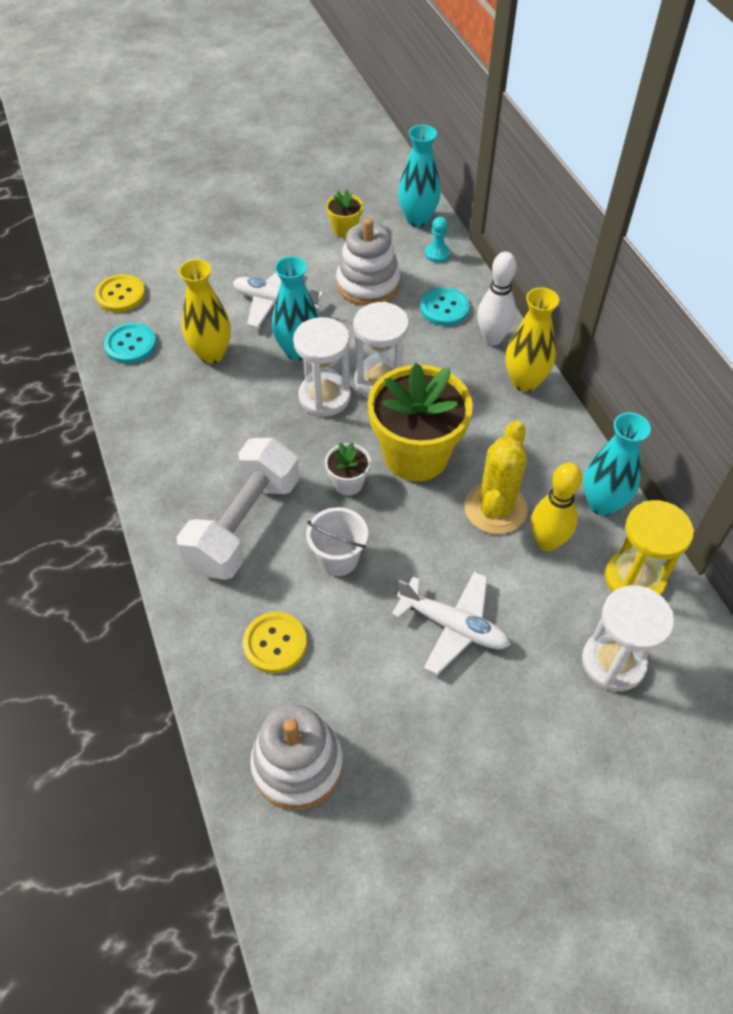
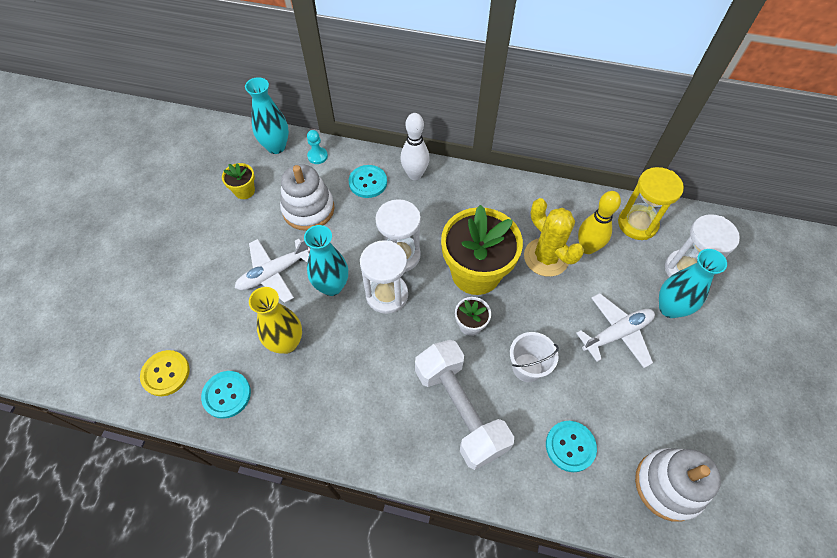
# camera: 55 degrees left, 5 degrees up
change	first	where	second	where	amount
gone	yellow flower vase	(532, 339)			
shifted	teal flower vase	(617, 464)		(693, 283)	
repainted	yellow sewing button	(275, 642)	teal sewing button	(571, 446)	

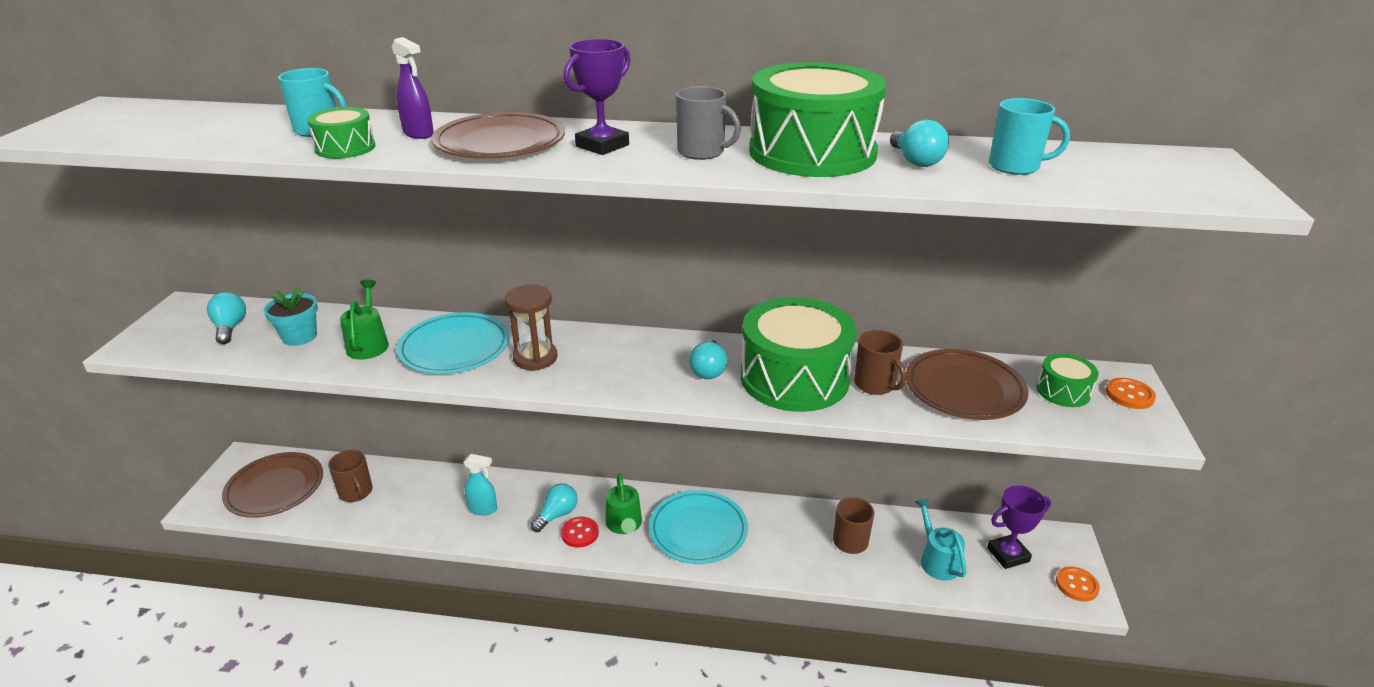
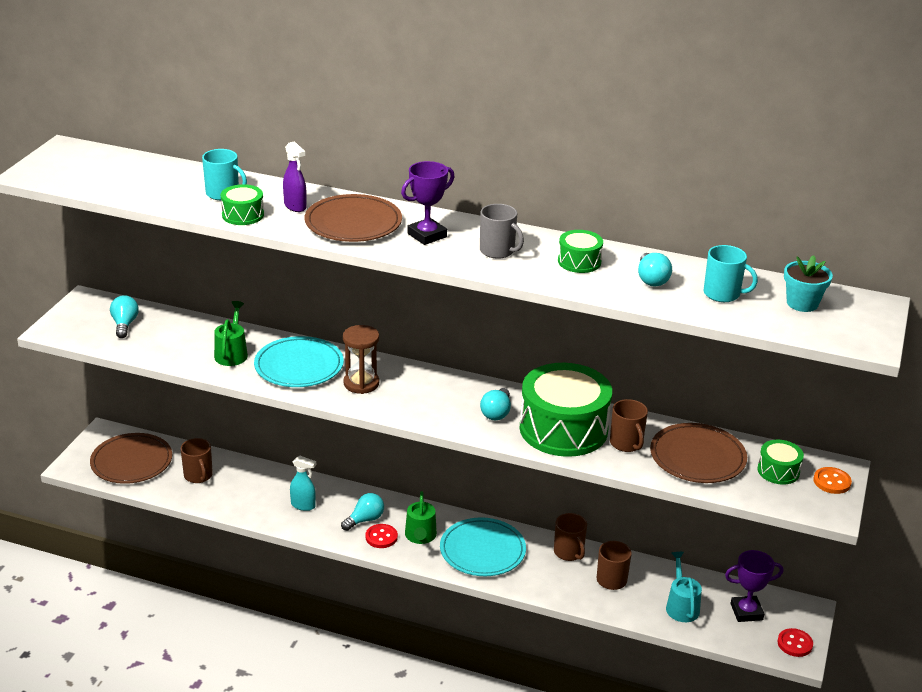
# camera: 10 degrees right, 0 degrees up
change	first	where	second	where	amount
new			russet coffee mug	(570, 537)	
shifted	teal potted plant	(291, 316)		(808, 283)	
repainted	orange sewing button	(1078, 584)	crimson sewing button	(795, 642)	
scaled	green toy drum	(817, 119)		(580, 251)	x0.46

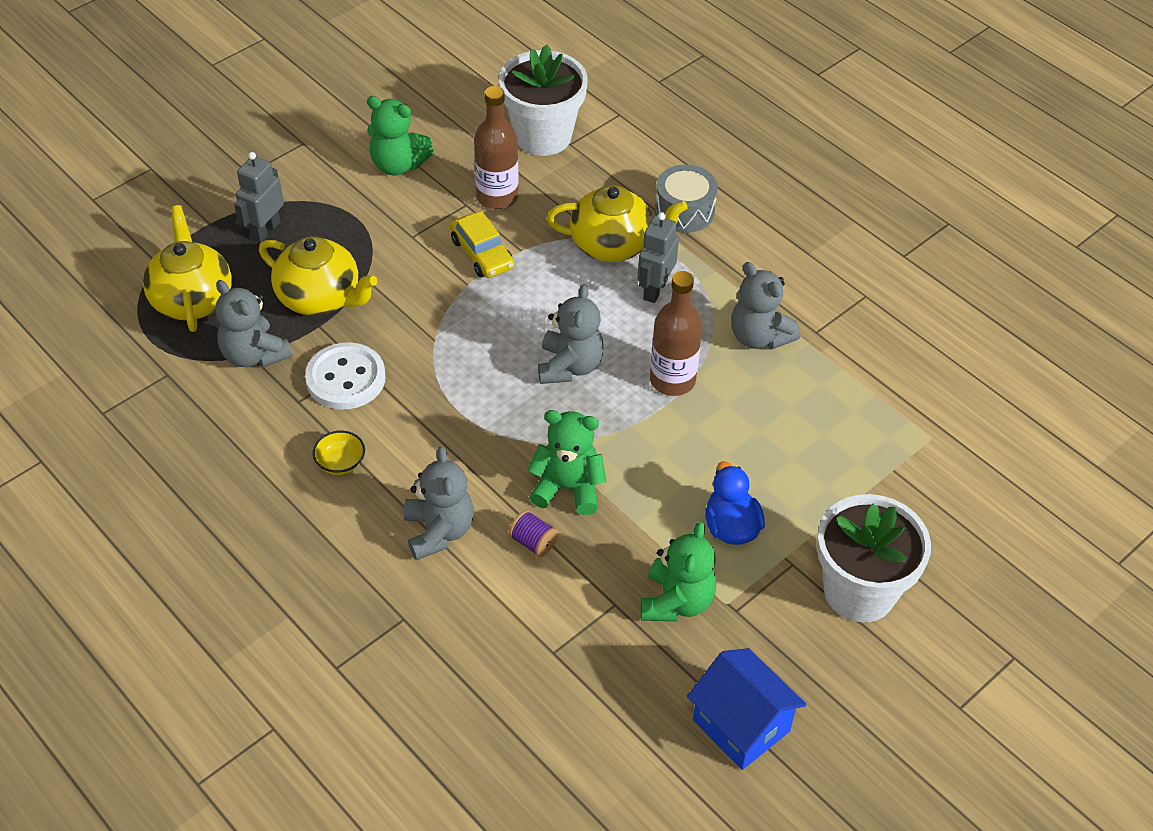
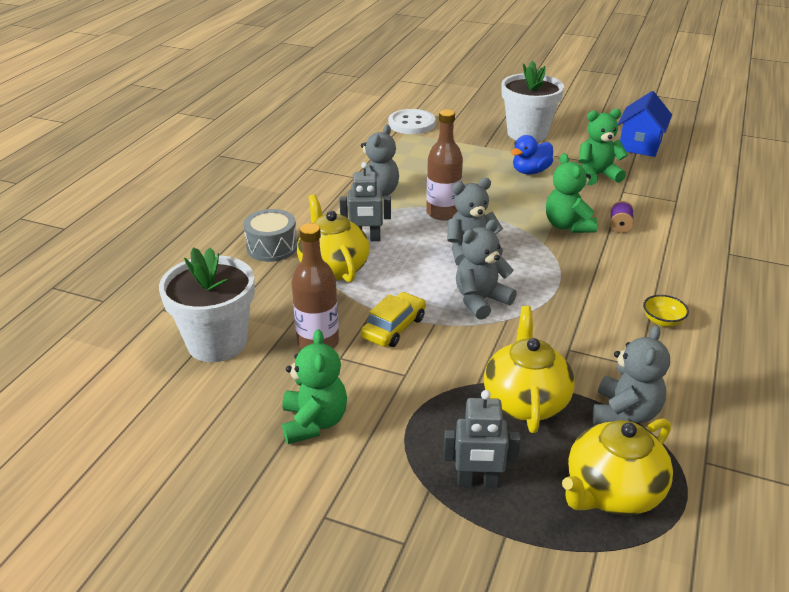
# camera: 115 degrees left, 15 degrees down
change	first	where	second	where	amount
shifted	white sewing button	(345, 376)		(412, 121)	
shifted	ash-grey teddy	(439, 503)		(486, 269)	

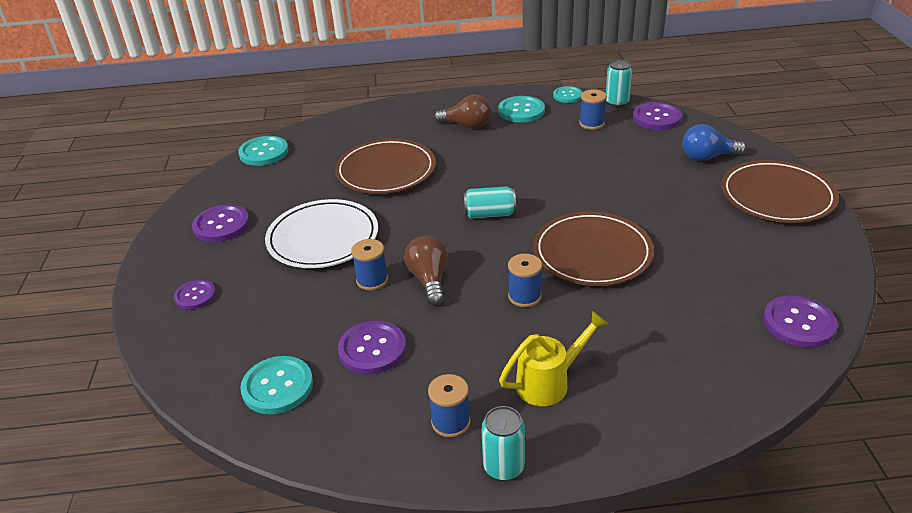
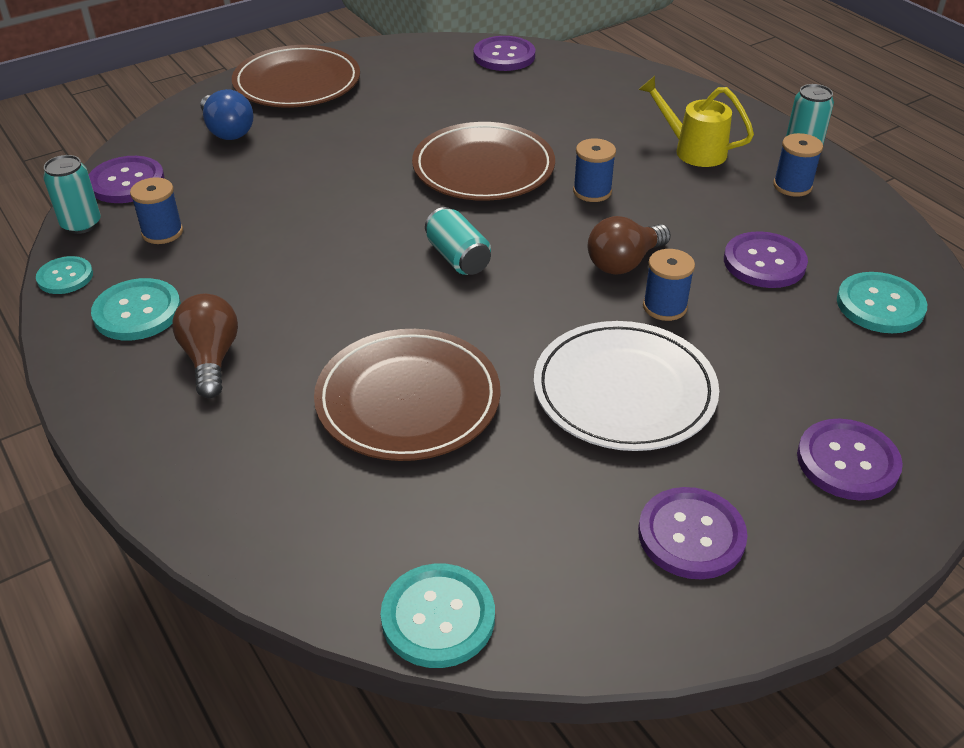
# camera: 120 degrees left, 5 degrees up
change	first	where	second	where	amount
scaled	violet sewing button	(195, 295)		(850, 459)	x1.53

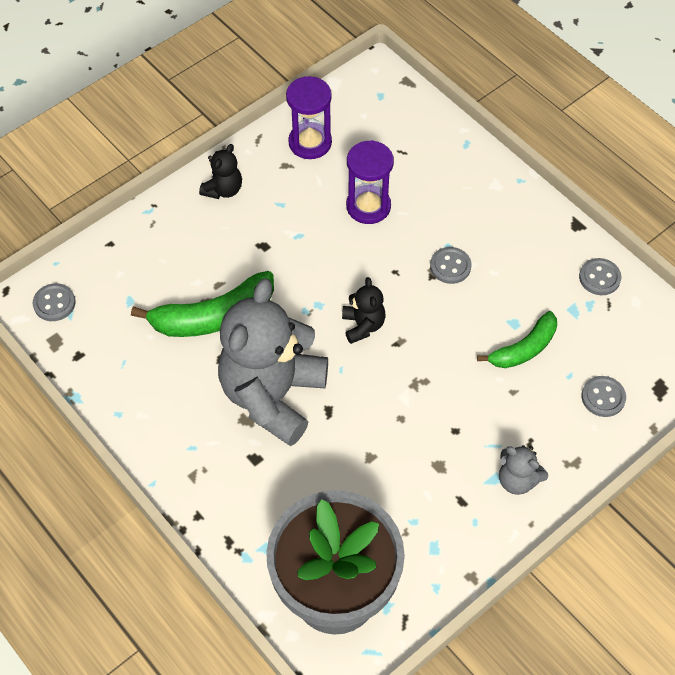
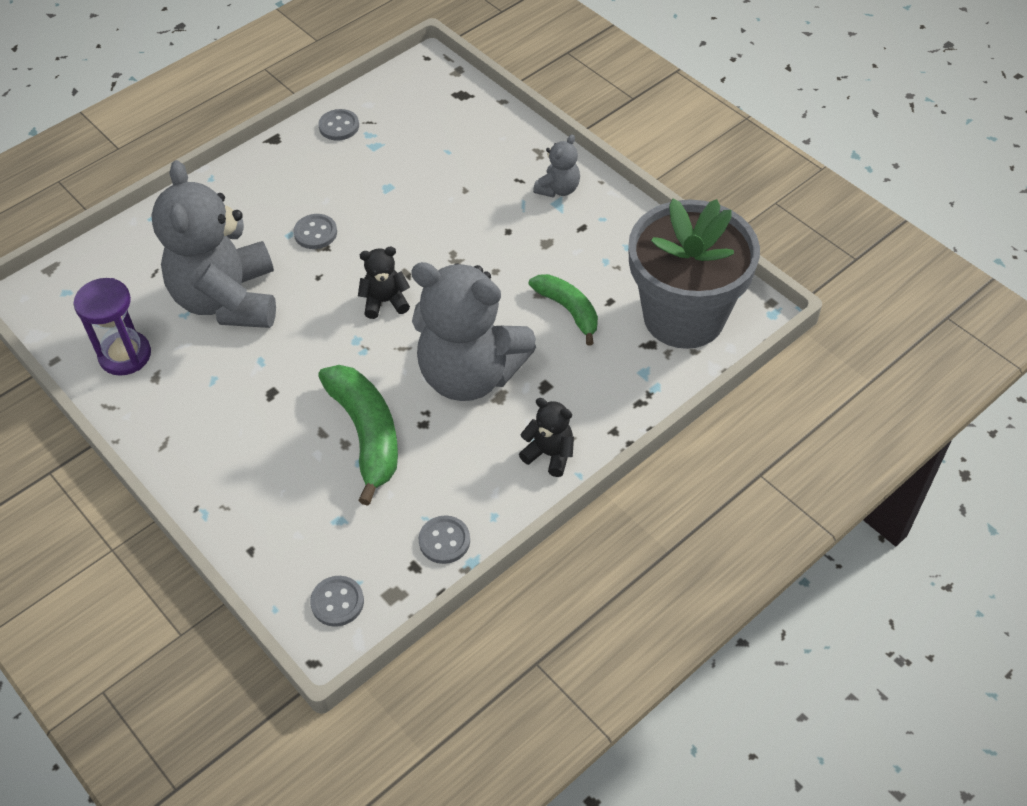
# camera: 90 degrees left, 5 degrees down
change	first	where	second	where	amount
shifted	jet-black teddy	(220, 171)		(546, 437)	
shifted	green banana	(517, 339)		(563, 310)	
shifted	ash-grey sewing button	(603, 396)		(444, 539)	
swapped	violet sand timer	(370, 182)	ash-grey teddy	(213, 244)	

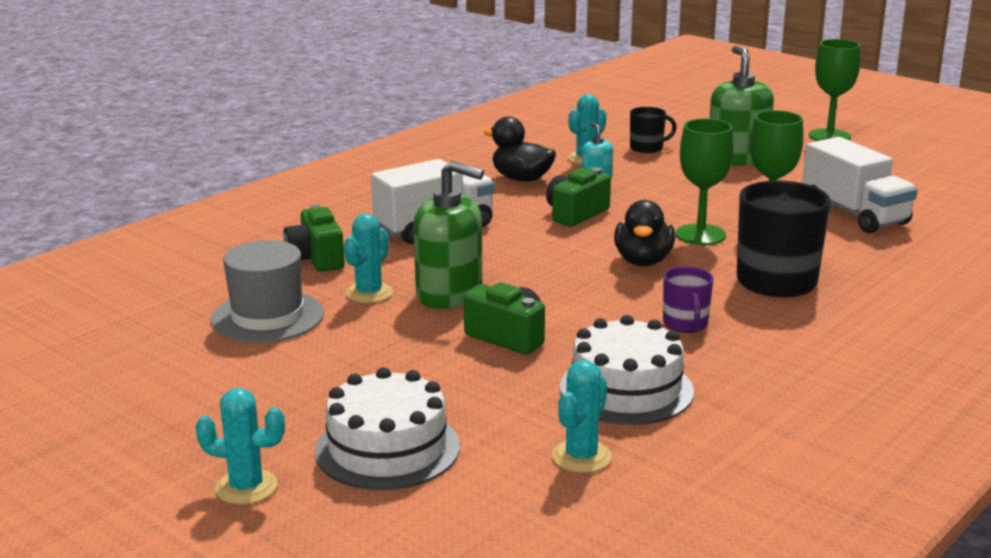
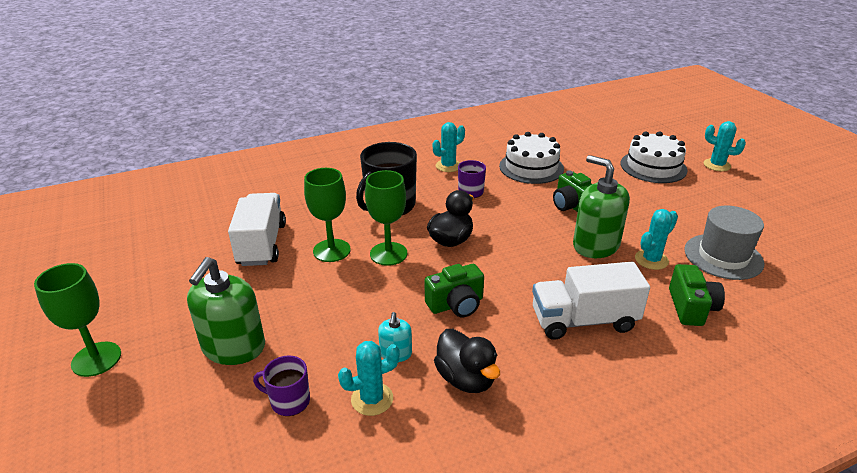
# camera: 155 degrees left, 10 degrees up
change	first	where	second	where	amount
shifted	teal prickly plant	(582, 416)		(449, 147)	
repainted	jet-black coffee mug	(653, 130)	violet coffee mug	(281, 385)	

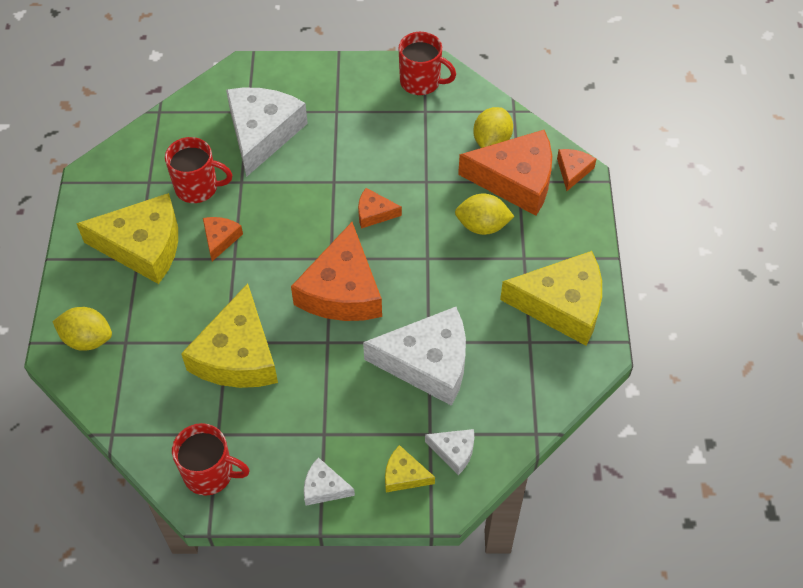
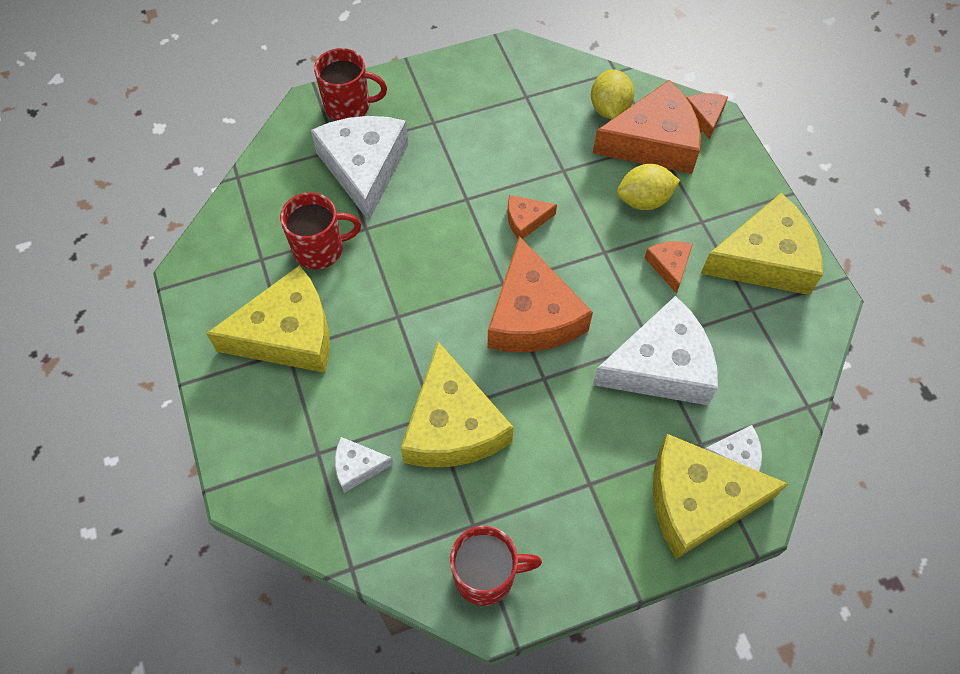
# camera: 20 degrees left, 5 degrees up
change	first	where	second	where	amount
gone	yellow toy lemon	(82, 329)			
shifted	orange cheese	(223, 239)		(669, 267)	
shifted	white cheese	(329, 481)		(364, 465)	
shifted	crimson coffee mug	(427, 63)		(350, 84)	
scaled	yellow cheese	(410, 468)		(720, 496)	x2.15

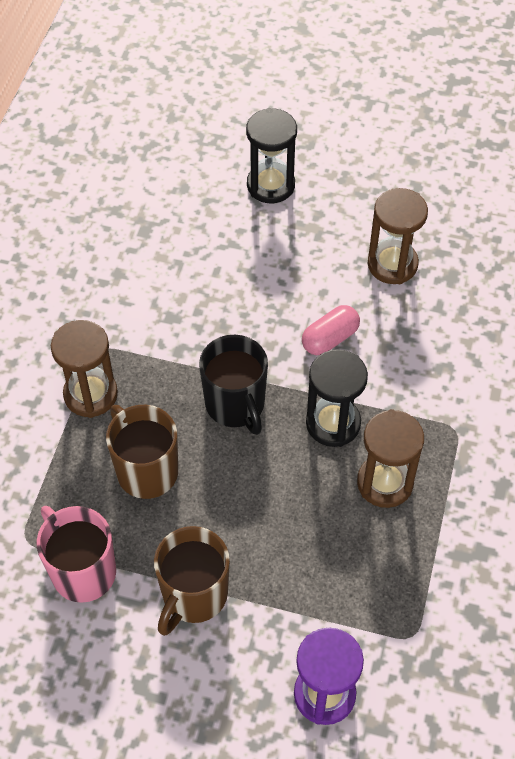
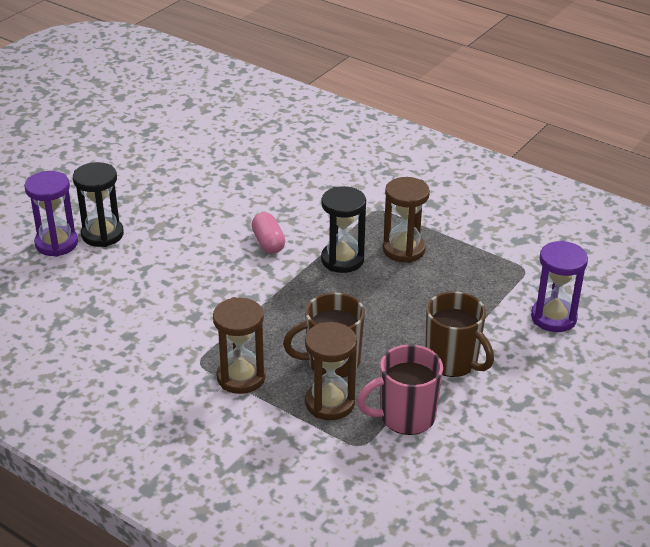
# camera: 70 degrees left, 20 degrees down
change	first	where	second	where	amount
gone	jet-black coffee mug	(233, 385)			
new			violet sand timer	(51, 214)	
shifted	russet sand timer	(398, 236)		(331, 371)	

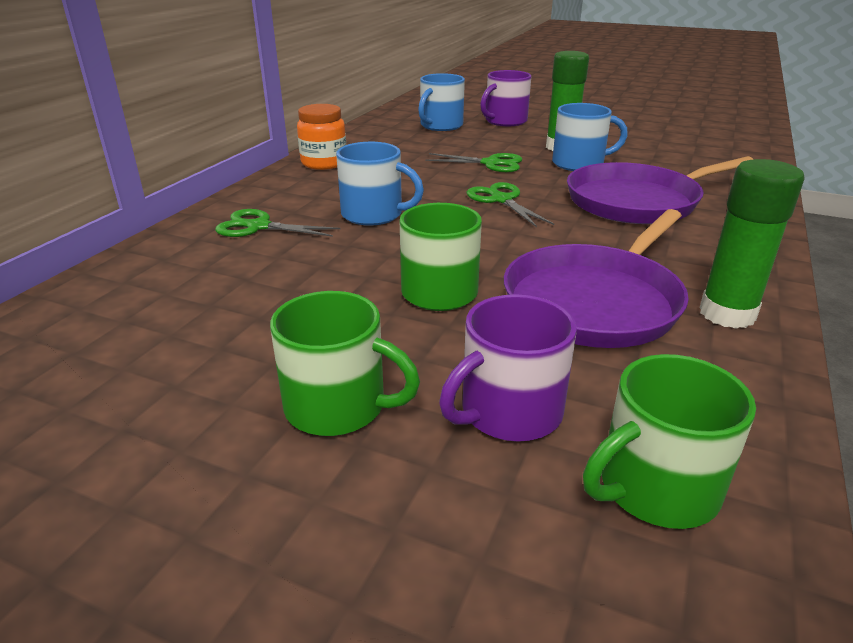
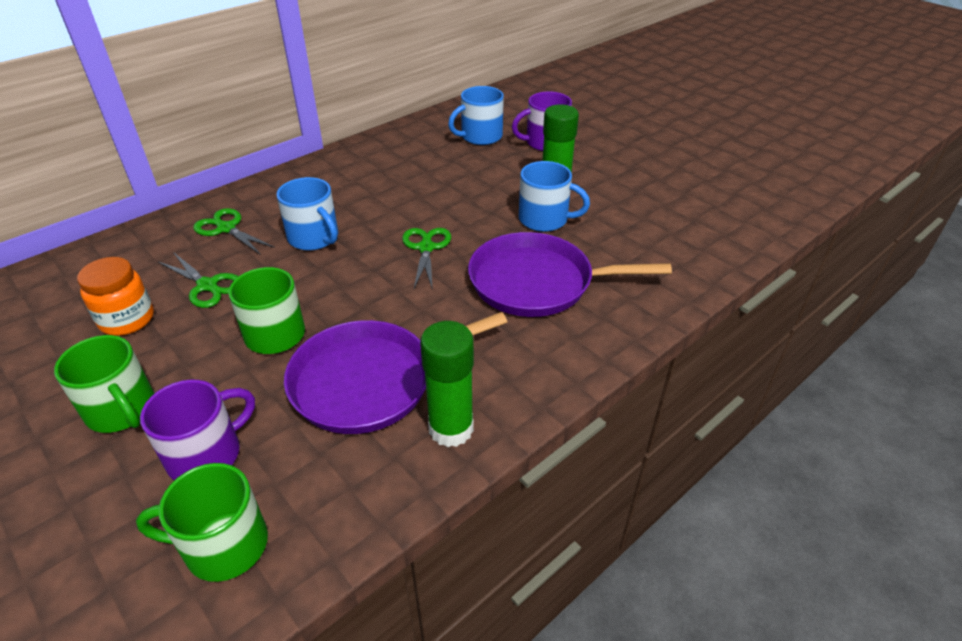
# camera: 25 degrees right, 10 degrees up
change	first	where	second	where	amount
shifted	orange jar	(321, 137)		(115, 296)	
shifted	green pair of scissors	(473, 162)		(198, 280)	
rotated	violet coffee mug	(508, 368)		(197, 429)	150 degrees clockwise

